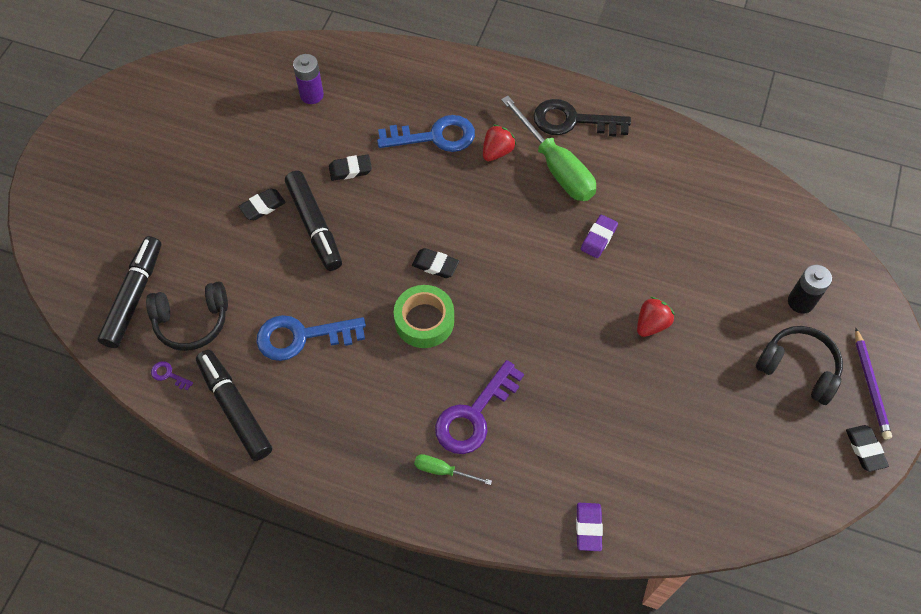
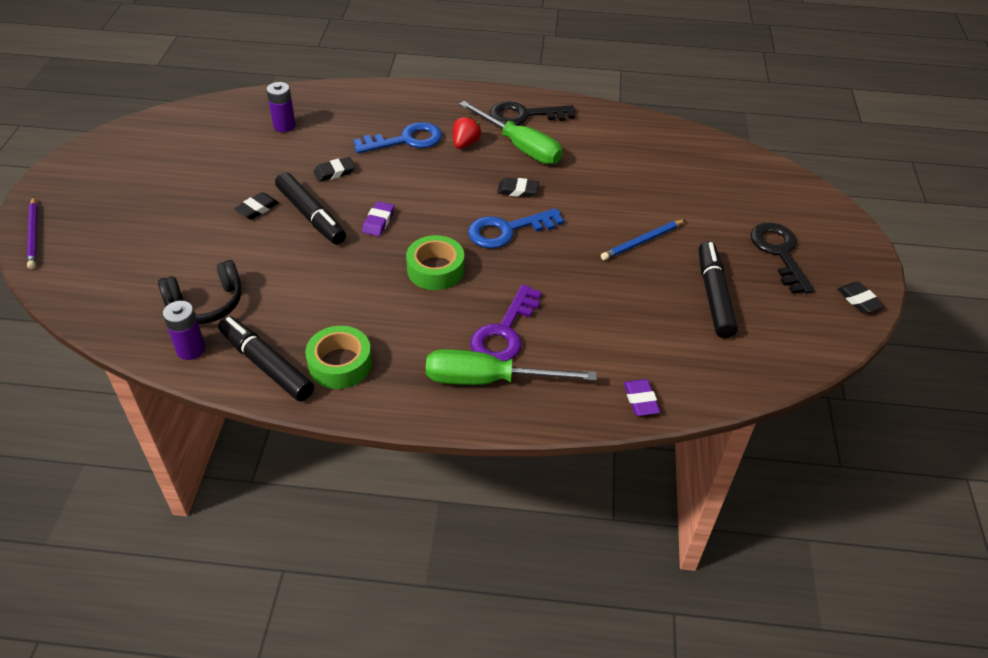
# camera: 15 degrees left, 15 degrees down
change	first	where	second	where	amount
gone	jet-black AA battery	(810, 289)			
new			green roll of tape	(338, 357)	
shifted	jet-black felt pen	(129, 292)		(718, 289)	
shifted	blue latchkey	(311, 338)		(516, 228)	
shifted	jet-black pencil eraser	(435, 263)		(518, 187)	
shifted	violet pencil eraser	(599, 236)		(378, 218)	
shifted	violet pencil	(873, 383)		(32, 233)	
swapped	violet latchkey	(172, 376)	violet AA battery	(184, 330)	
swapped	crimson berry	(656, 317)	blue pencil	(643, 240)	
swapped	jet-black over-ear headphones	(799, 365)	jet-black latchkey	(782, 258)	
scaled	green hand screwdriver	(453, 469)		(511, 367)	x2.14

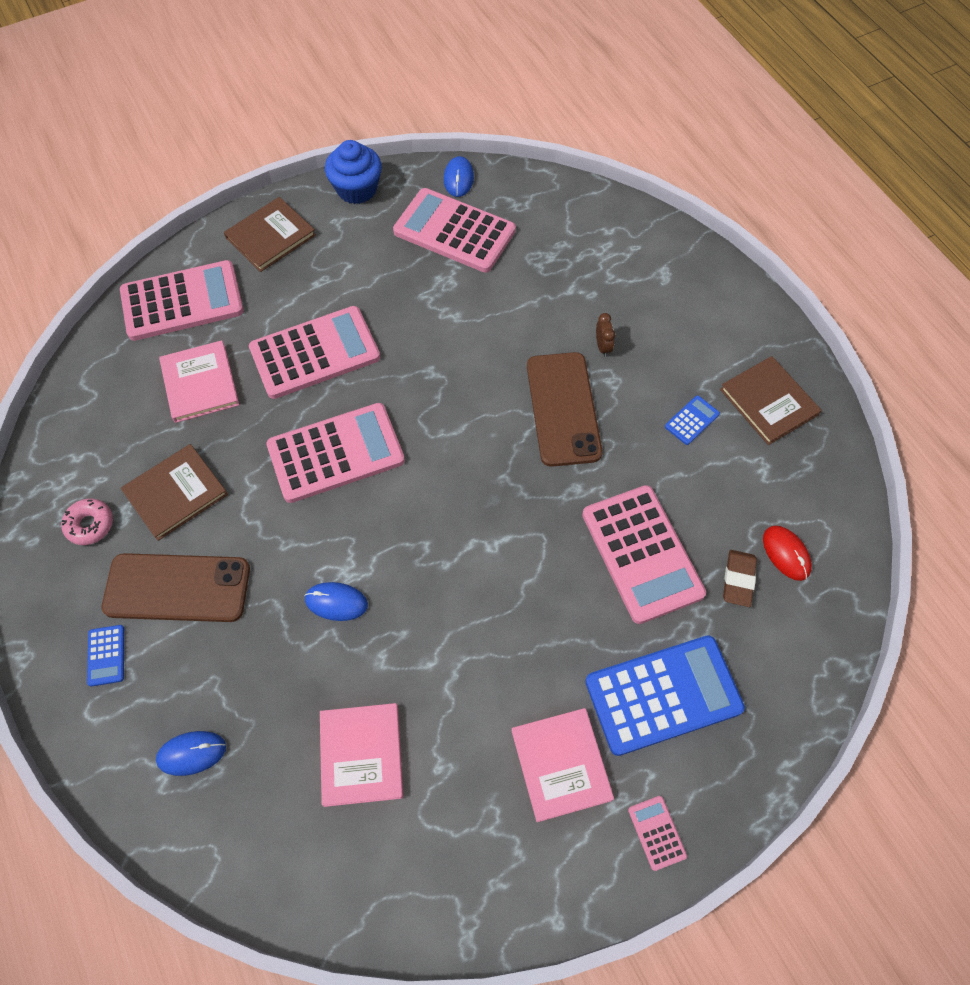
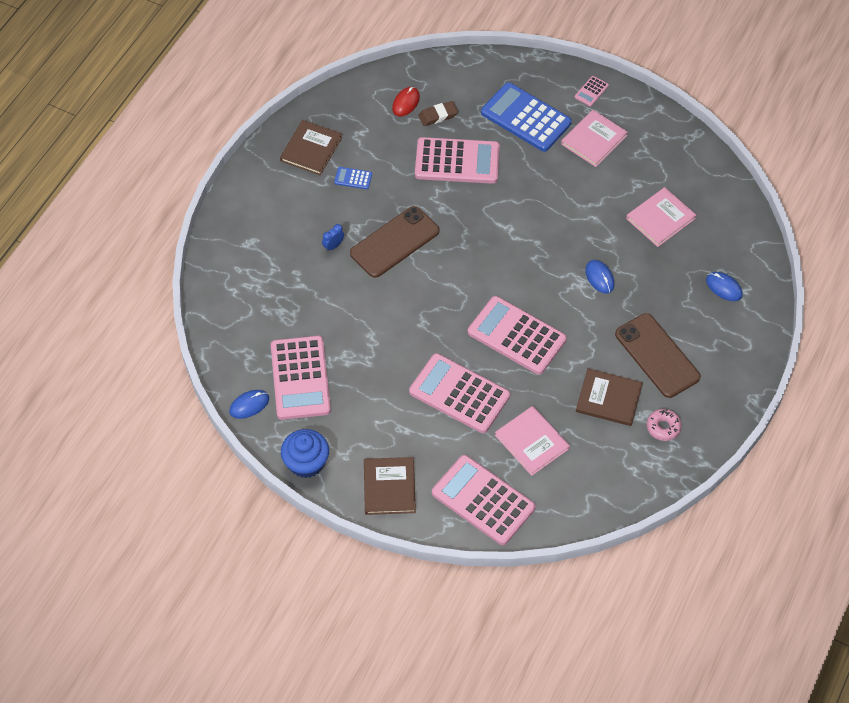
# camera: 125 degrees left, 5 degrees down
change	first	where	second	where	amount
gone	blue pocket calculator	(105, 656)			
repainted	russet clock	(605, 335)	blue clock	(333, 238)	
rotated	rose-pink hardback	(199, 381)		(532, 441)	75 degrees counterclockwise
rotated	russet hardback	(270, 234)		(390, 486)	75 degrees clockwise
rotated	rose-pink pocket calculator	(644, 554)		(457, 160)	60 degrees clockwise

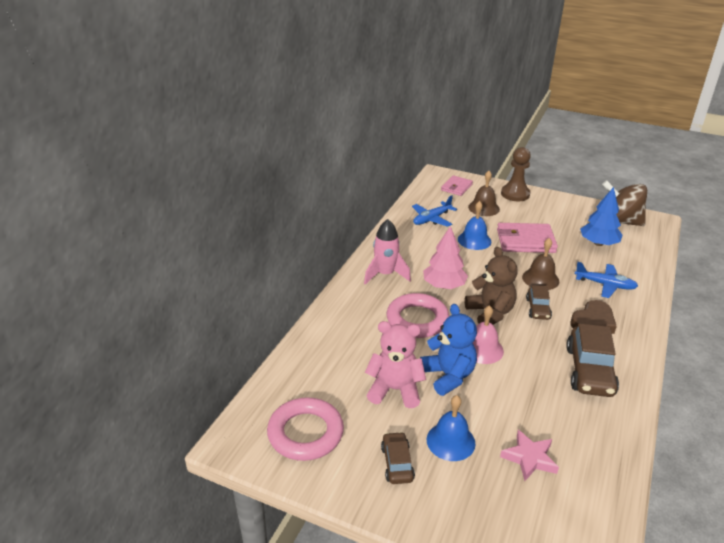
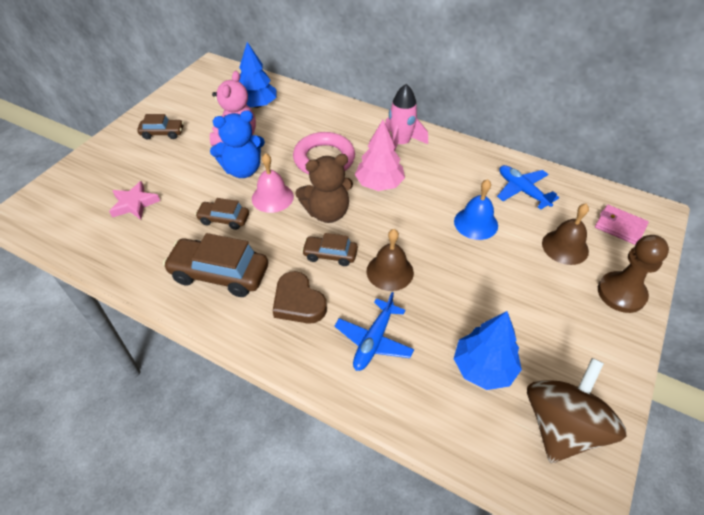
# camera: 95 degrees right, 15 degrees up
change	first	where	second	where	amount
gone	rose-pink torus	(305, 429)			
gone	blue hand bell	(451, 428)			
gone	rose-pink billfold	(527, 238)			
new			russet automobile	(222, 214)	
new			blue fir tree	(258, 75)	

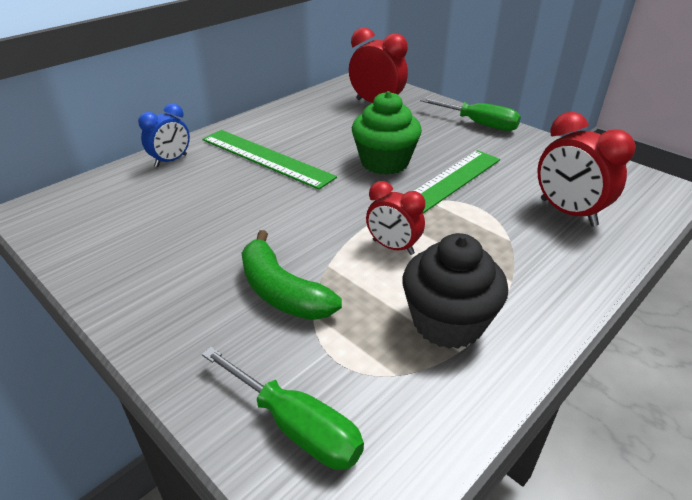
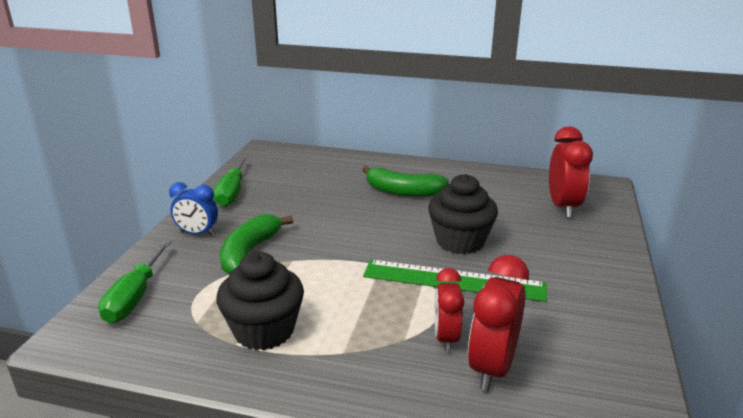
# camera: 60 degrees right, 10 degrees down
change	first	where	second	where	amount
shifted	blue clock	(164, 135)		(193, 209)	
shifted	crimson clock	(395, 218)		(449, 310)	
shifted	green hand screwdriver	(470, 114)		(230, 181)	
swapped	green straightedge	(269, 160)	green banana	(405, 181)	
repainted	green cupcake	(387, 133)	jet-black cupcake	(463, 214)	

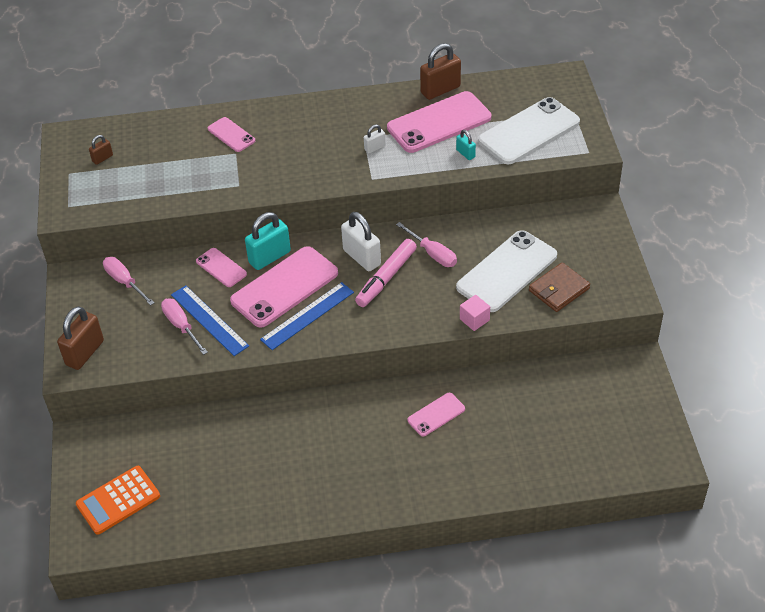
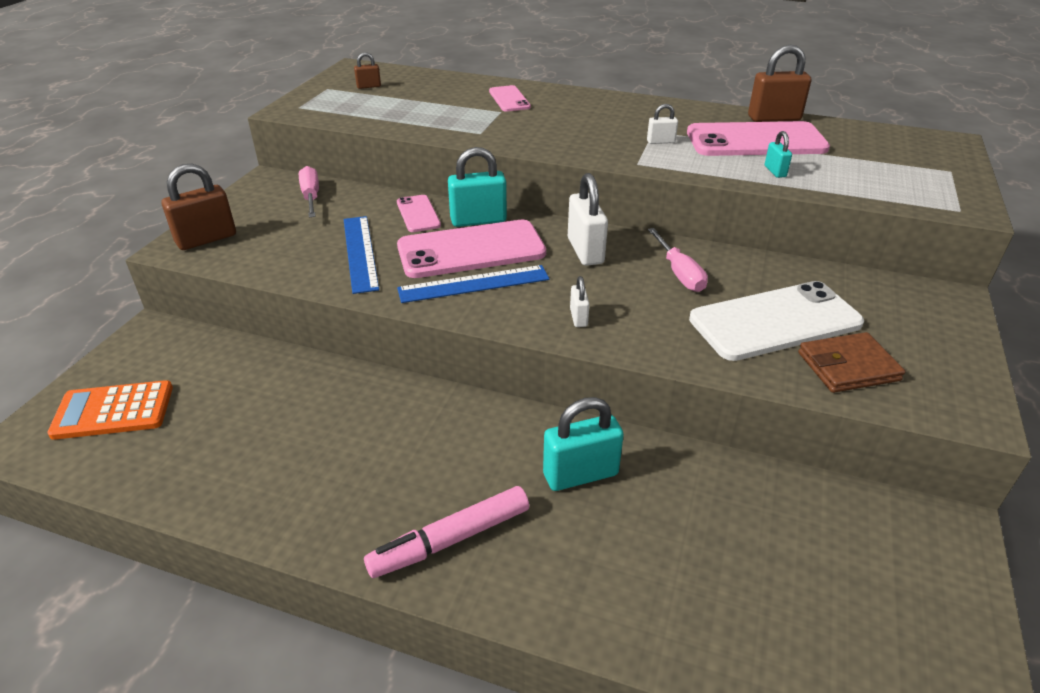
# camera: 25 degrees right, 10 degrees down
change	first	where	second	where	amount
gone	rose-pink hand screwdriver	(184, 326)			
gone	rose-pink block	(475, 313)			
gone	white smartphone	(529, 130)			
new			white lock	(580, 301)	
shifted	rose-pink felt pen	(386, 273)		(446, 532)	
swapped	rose-pink smartphone	(436, 414)	teal lock	(583, 444)	

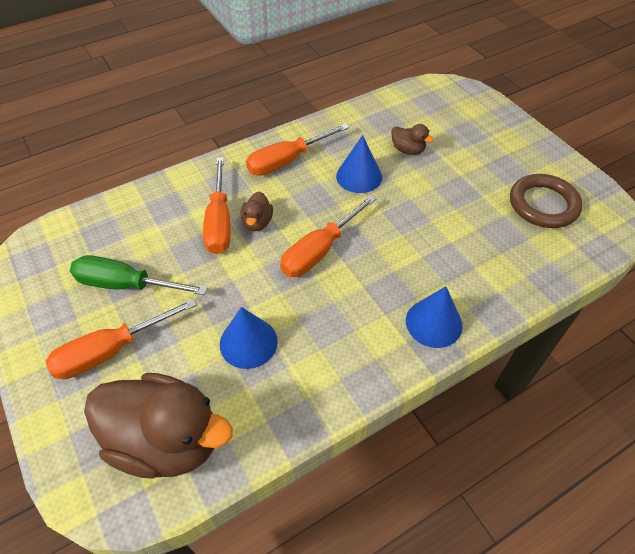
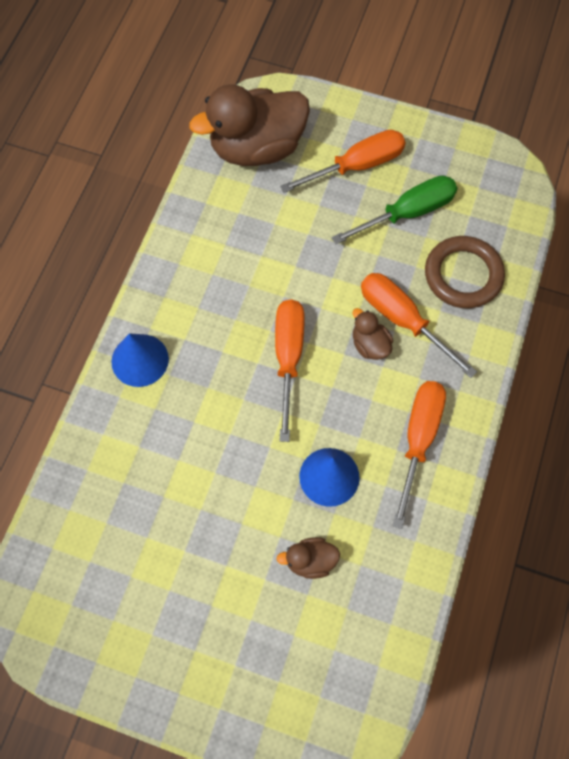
# camera: 140 degrees right, 15 degrees up
change	first	where	second	where	amount
gone	blue cone	(249, 338)			
shifted	russet torus	(546, 201)		(465, 272)	
rotated	orange hand screwdriver	(121, 338)		(343, 161)	45 degrees clockwise

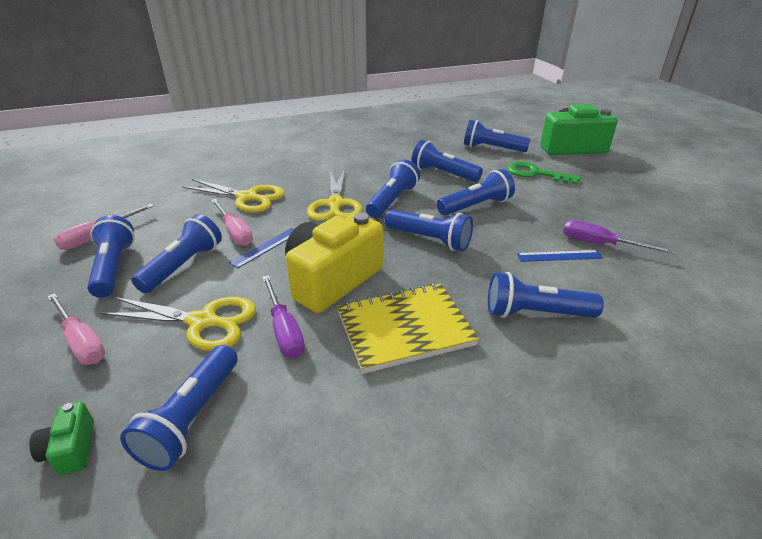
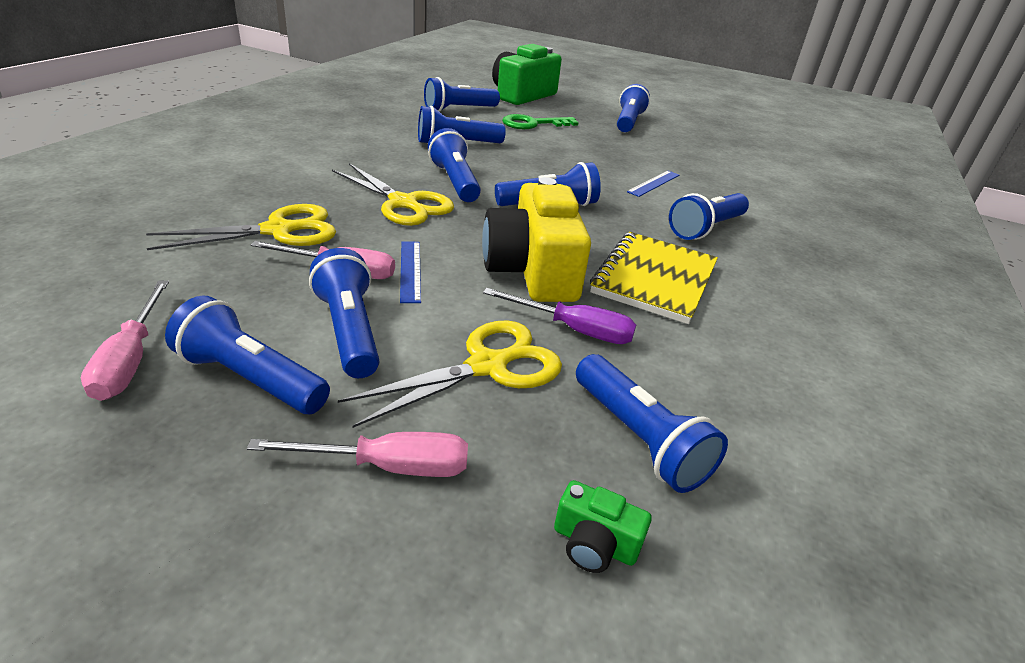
# camera: 50 degrees left, 0 degrees up
change	first	where	second	where	amount
gone	violet hand screwdriver	(619, 237)			
shifted	blue torch	(476, 192)		(633, 108)	

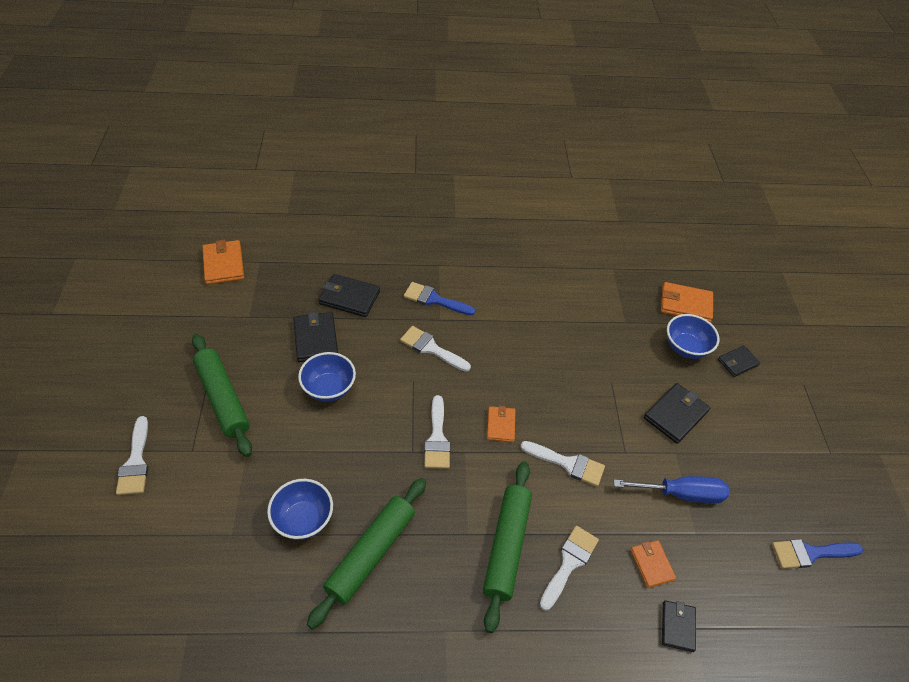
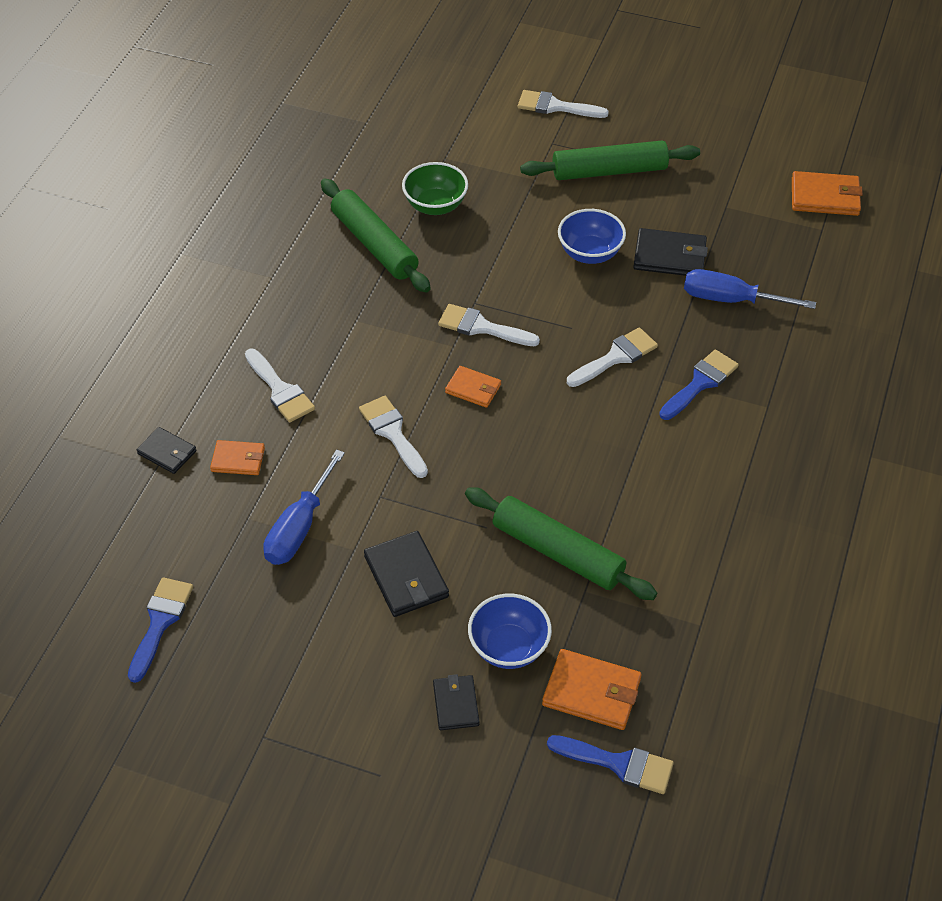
# camera: 115 degrees right, 0 degrees up
change	first	where	second	where	amount
new			blue paintbrush	(610, 764)	
shifted	green dough roller	(507, 547)		(561, 543)	
swapped	jet-black billfold	(349, 295)	blue hand screwdriver	(750, 289)	
repainted	blue deep dish	(300, 509)	green deep dish	(435, 188)	
rotated	white paintbrush	(562, 463)		(393, 437)	105 degrees clockwise
rotated	orange billfold	(687, 302)		(592, 689)	75 degrees clockwise

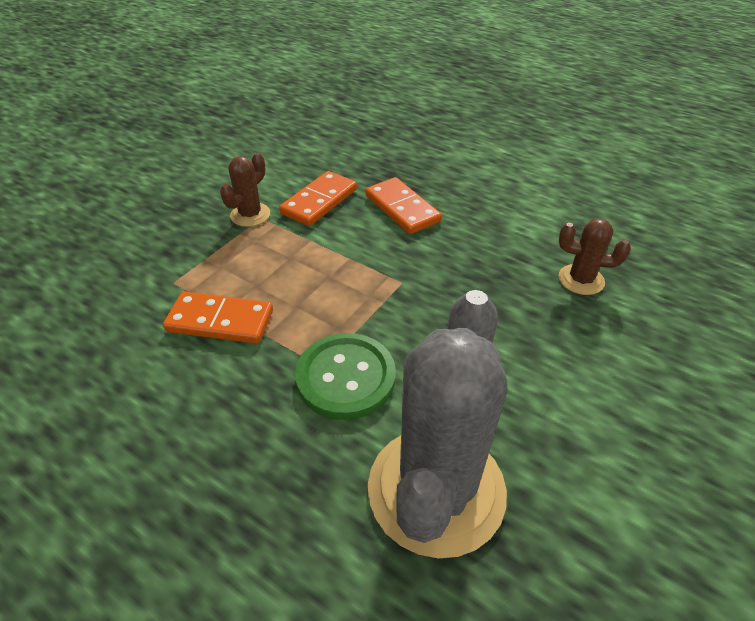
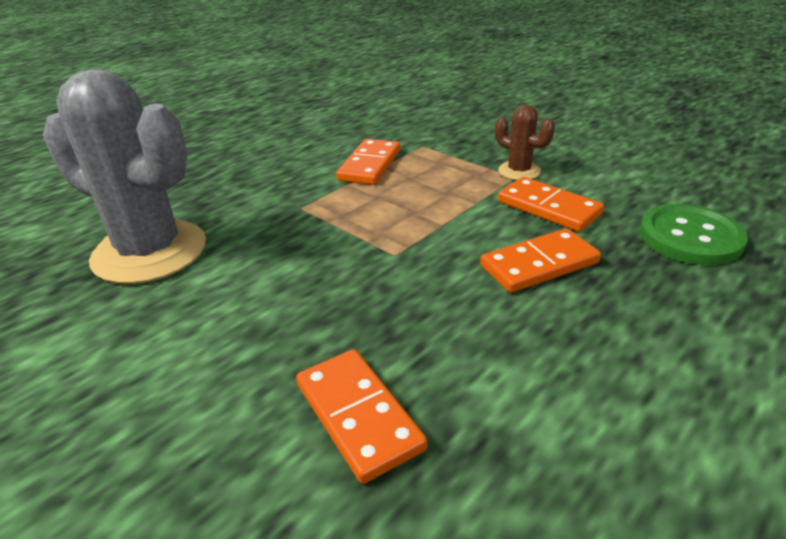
# camera: 100 degrees right, 10 degrees down
change	first	where	second	where	amount
shifted	green sewing button	(345, 376)		(694, 234)	
swapped	russet prickly plant	(595, 256)	orange domino	(361, 416)	

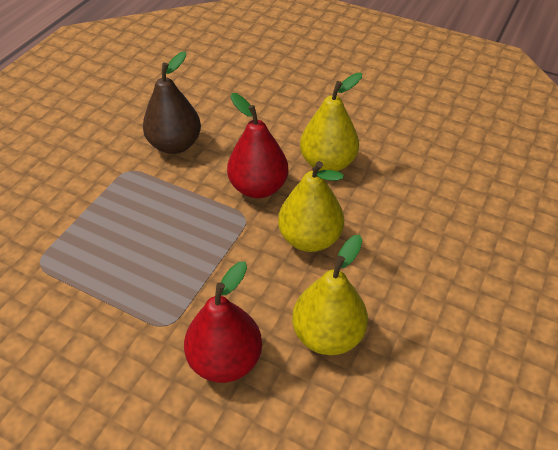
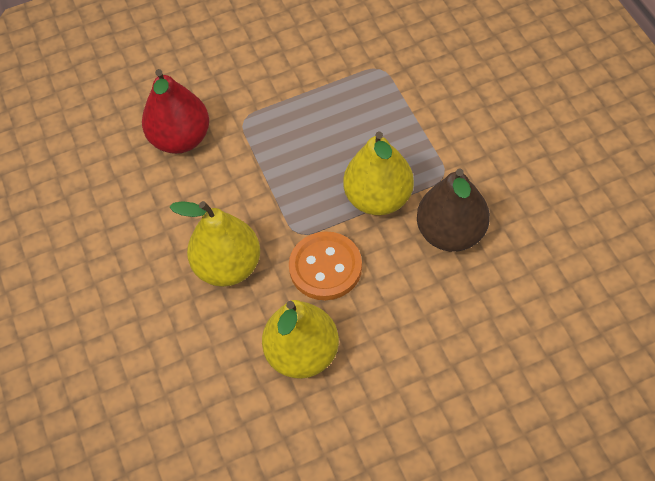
# camera: 135 degrees right, 10 degrees up
change	first	where	second	where	amount
shifted	yellow pear	(330, 295)		(378, 173)	
swapped	crimson pear	(257, 145)	orange sewing button	(325, 265)	

